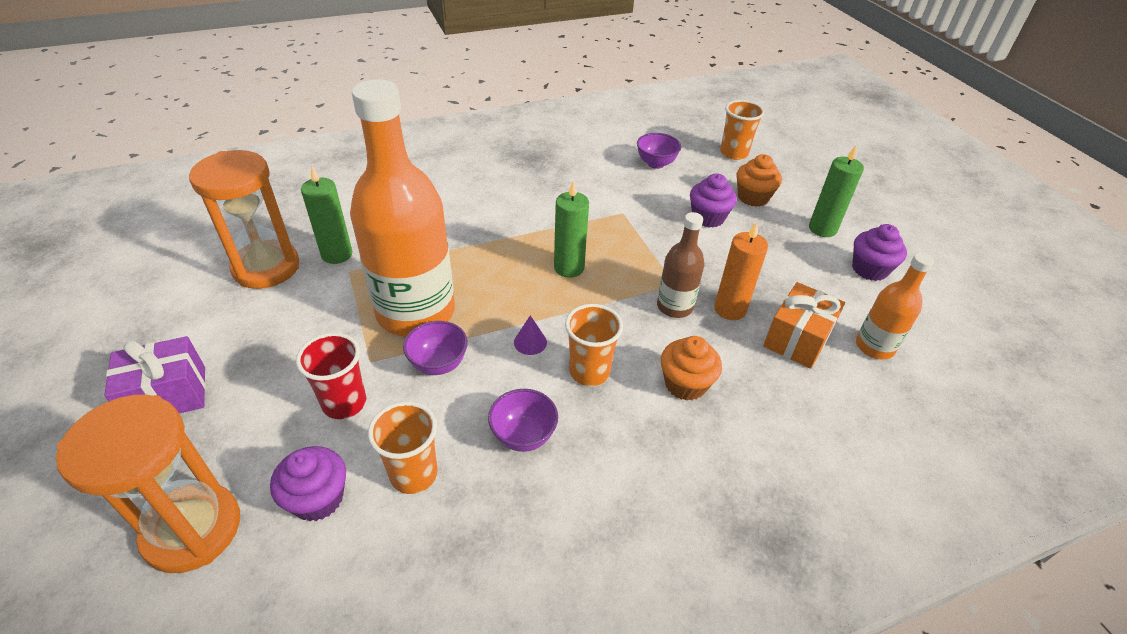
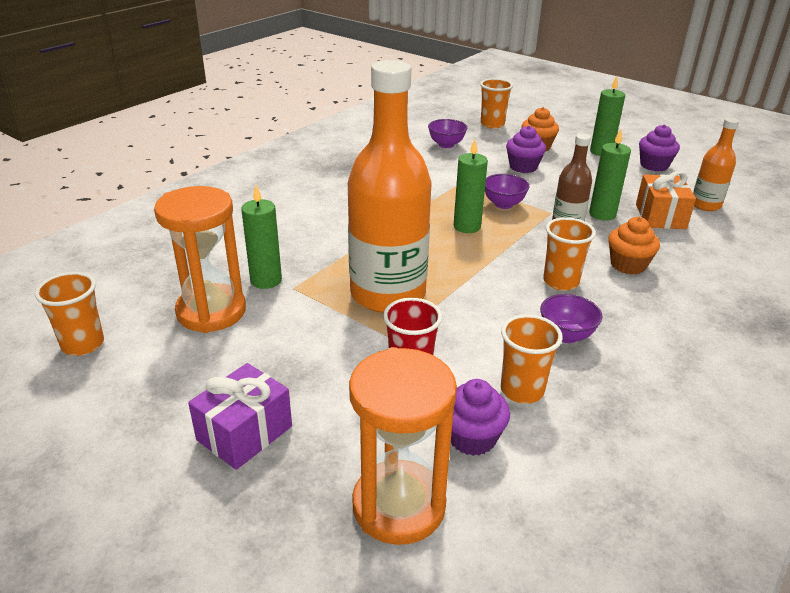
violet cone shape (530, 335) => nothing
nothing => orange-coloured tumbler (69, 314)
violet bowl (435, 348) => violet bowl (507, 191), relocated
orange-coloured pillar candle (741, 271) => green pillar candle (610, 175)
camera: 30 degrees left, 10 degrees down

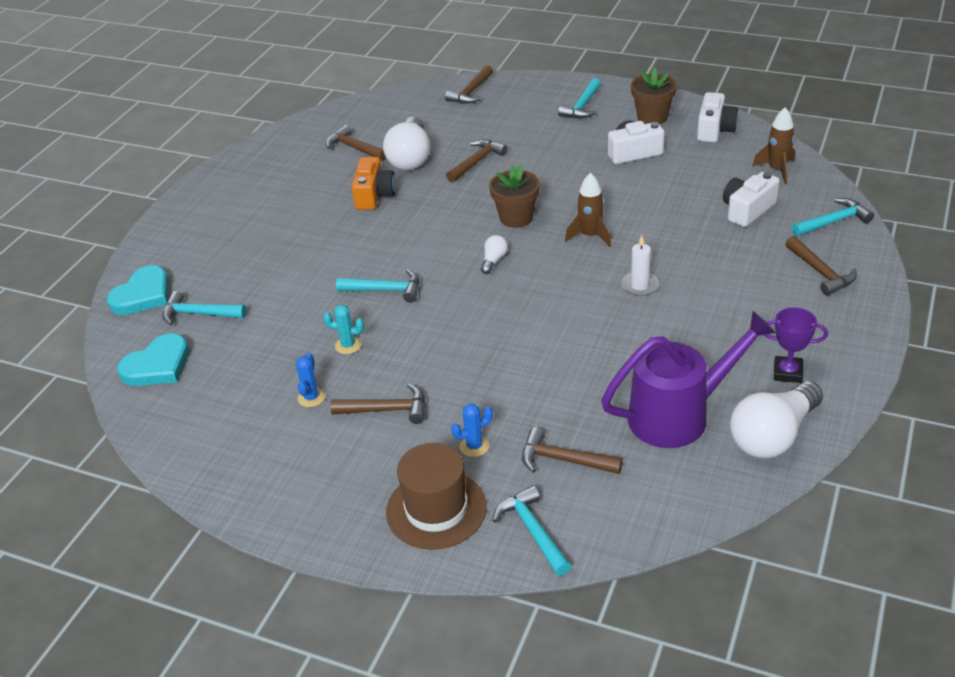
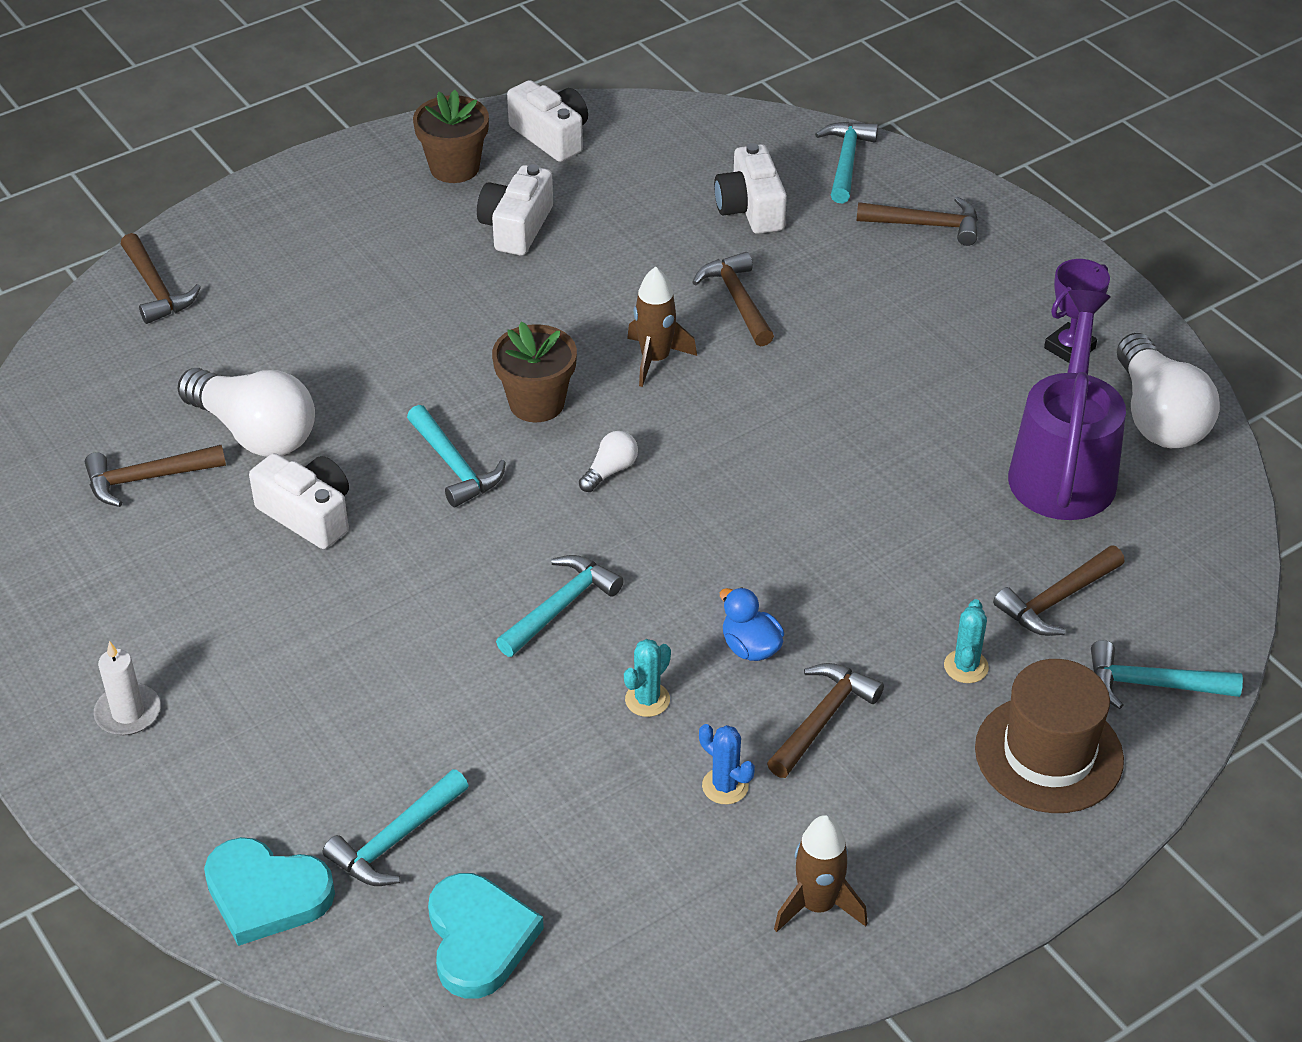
nothing => blue rubber duck (752, 624)
dark brown carpenter's hammer (477, 161) => dark brown carpenter's hammer (733, 299), relocated
aqua carpenter's hammer (579, 98) => aqua carpenter's hammer (456, 456), relocated
pure white pillar candle (640, 266) => pure white pillar candle (127, 688), relocated
dark brown spaceship (773, 145) => dark brown spaceship (820, 873), relocated
orange-coloured camera (374, 183) => pure white camera (299, 501)
blue prickly plant (472, 430) => aqua prickly plant (966, 641)
aqua heart shape (138, 290) => aqua heart shape (269, 891), 135 degrees clockwise
pure white light bulb (494, 254) => pure white light bulb (608, 461), 75 degrees clockwise
camera: 60 degrees left, 5 degrees up

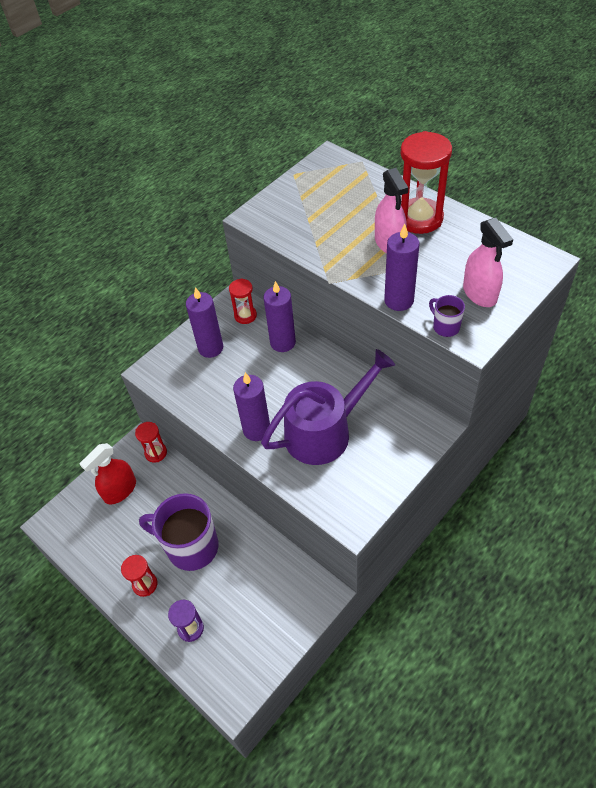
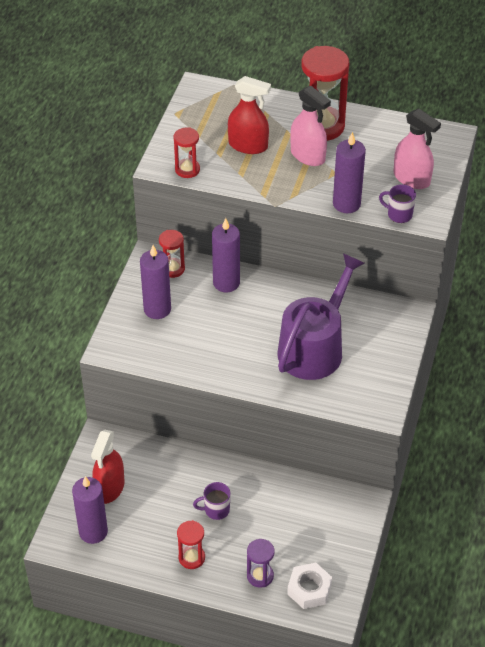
nothing => crimson sprayer (249, 115)
nothing => pure white hex nut (309, 586)
crimson sand timer (151, 442) => crimson sand timer (186, 152), relocated
violet pillar candle (251, 406) => violet pillar candle (90, 510), relocated
violet mug (178, 532) => violet mug (212, 501), x0.45
camera: 30 degrees left, 5 degrees down

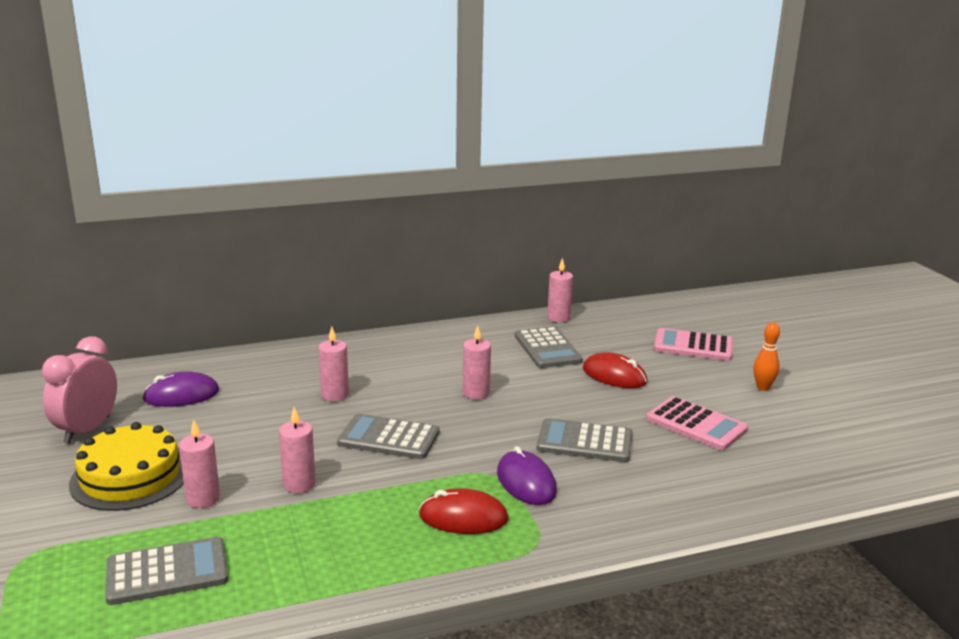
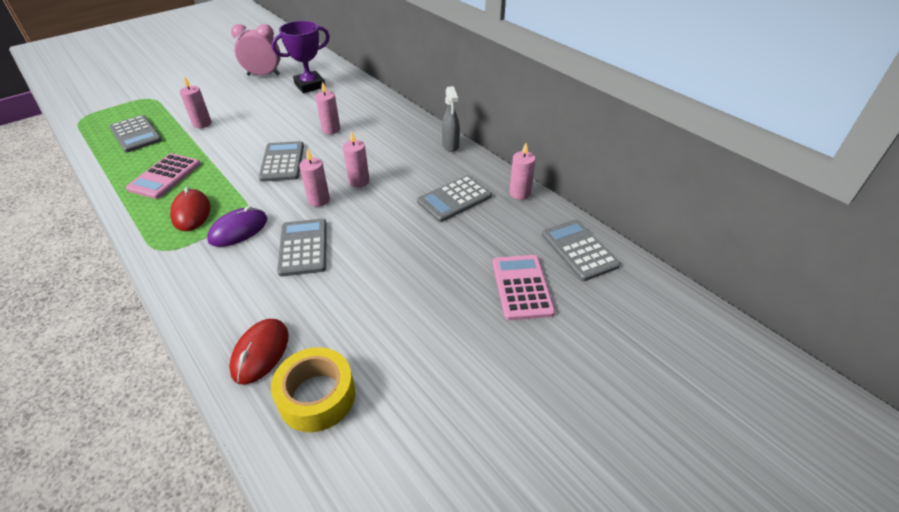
yellow layer cake (126, 466) => nothing
orange-coloured bowling pin (766, 356) => nothing
nothing => yellow sticky tape (313, 389)
nothing => ash-grey sprayer (451, 119)
nothing => ash-grey pocket calculator (581, 250)
pink pillar candle (297, 450) => pink pillar candle (314, 177), relocated
crimson computer mouse (615, 370) => crimson computer mouse (259, 352), relocated
pink pocket calculator (697, 423) => pink pocket calculator (163, 176), relocated
violet computer mouse (180, 389) => violet trophy (301, 57)
camera: 70 degrees right, 20 degrees up

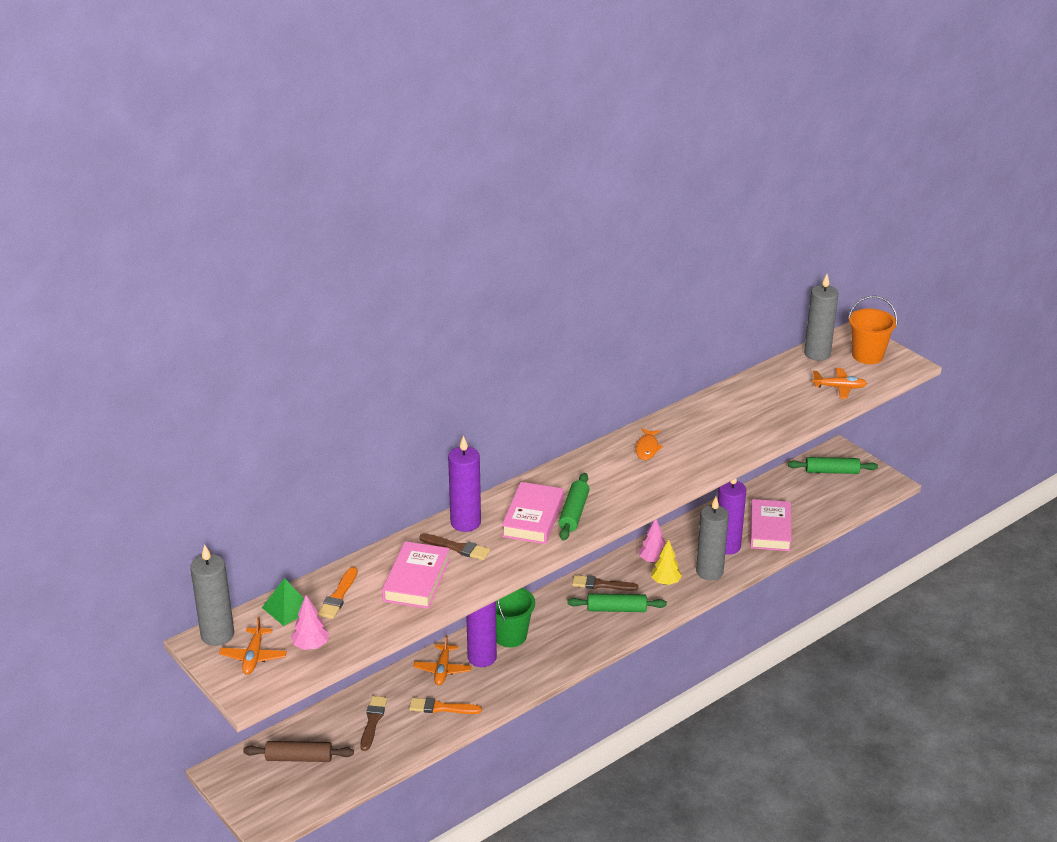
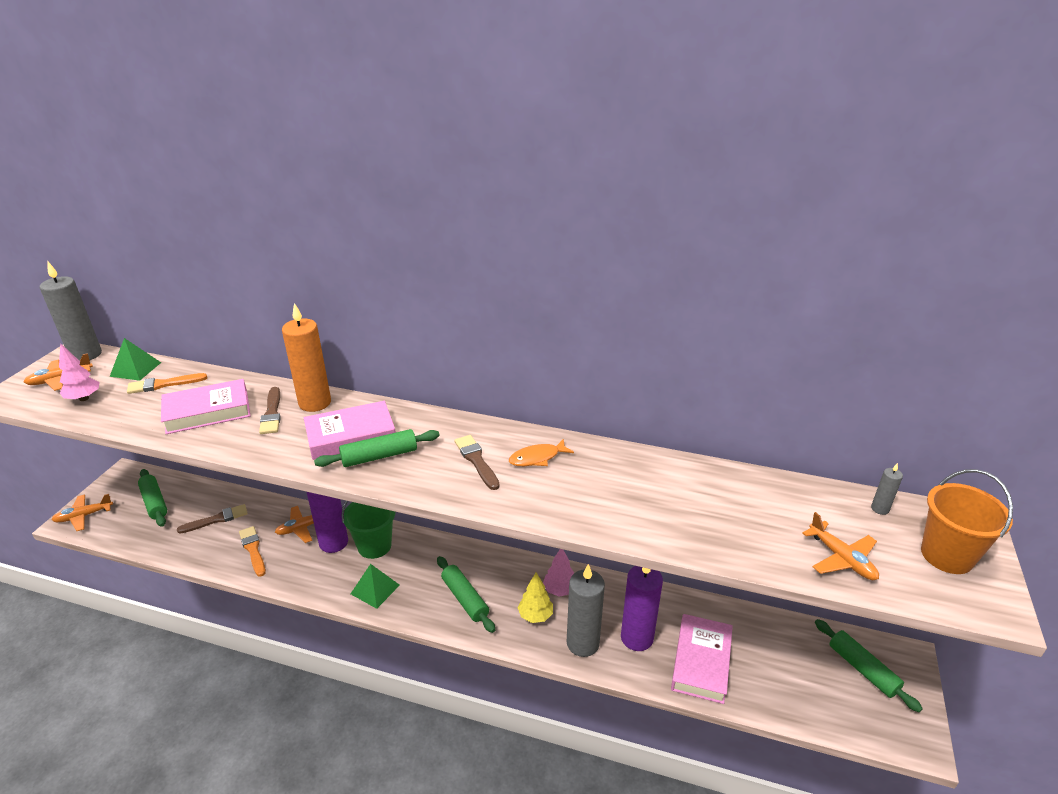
nothing => orange-coloured plane (82, 512)
nothing => green solid pyramid (375, 586)
dark brown brush (605, 583) => dark brown brush (477, 462), relocated
dark brown dough roller (298, 751) => green dough roller (152, 498)
violet pillar candle (464, 483) => orange-coloured pillar candle (306, 357)
pink book (771, 525) => pink book (702, 659), 45 degrees counterclockwise
ash-grey pillar candle (821, 317) => ash-grey pillar candle (887, 489), x0.45
camera: 55 degrees right, 0 degrees up

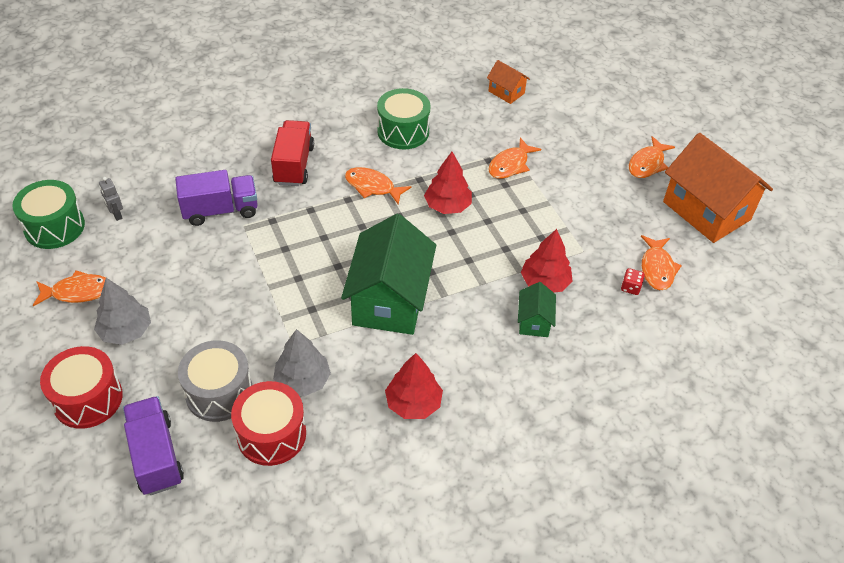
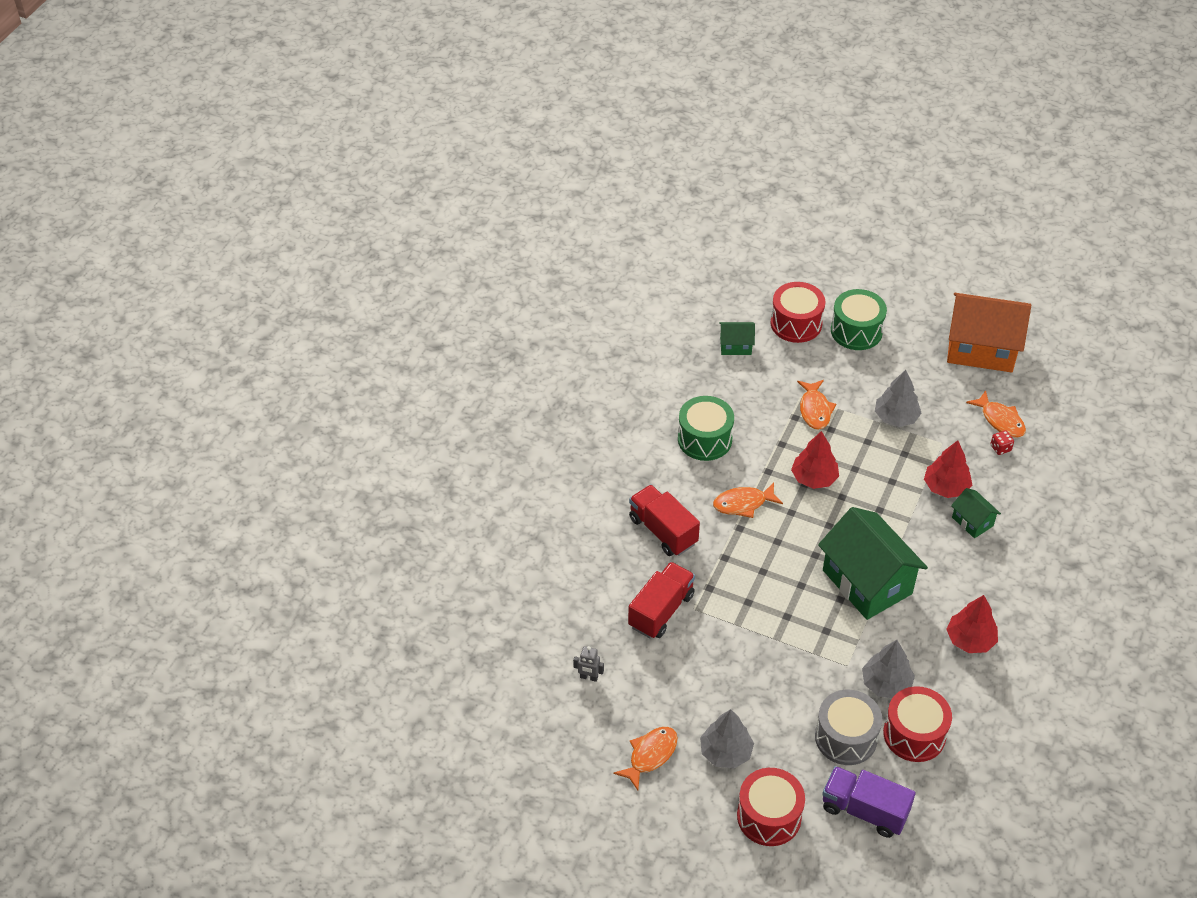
orange-coloured fish (652, 157) => nothing
nothing => crimson toy drum (798, 312)
nothing => ash-grey fir tree (898, 398)
green toy drum (48, 214) => green toy drum (859, 319), relocated
violet lorry (216, 198) => crimson lorry (661, 600)
orange-coloured toy house (508, 82) => green toy house (737, 338)
camera: 40 degrees left, 0 degrees up

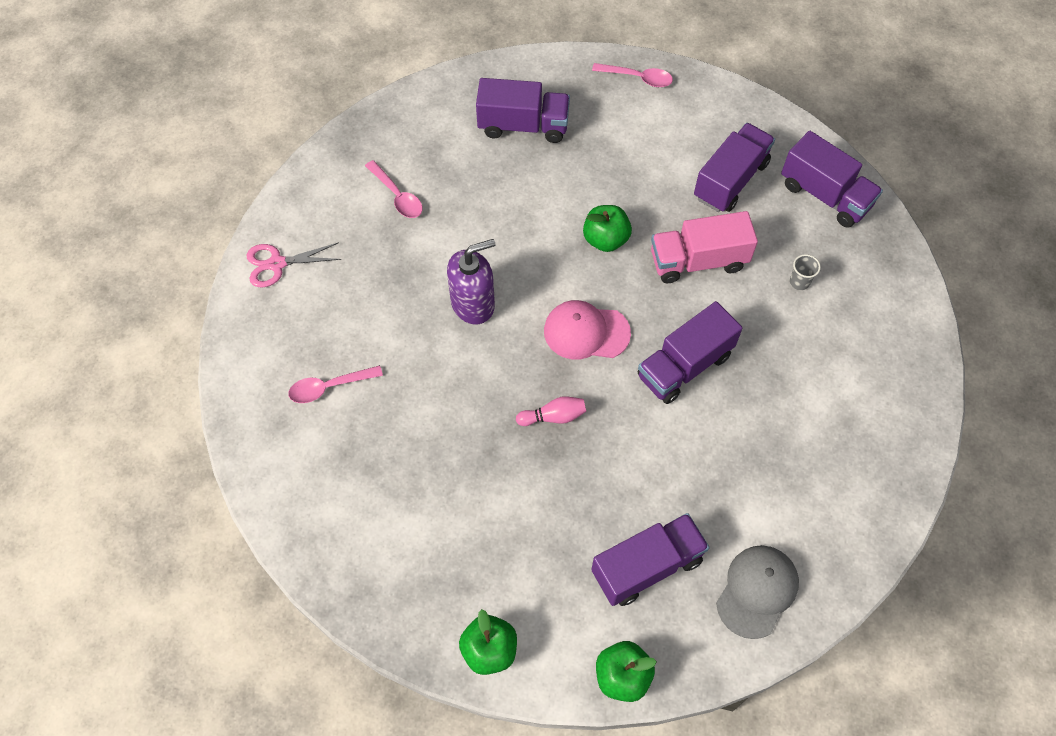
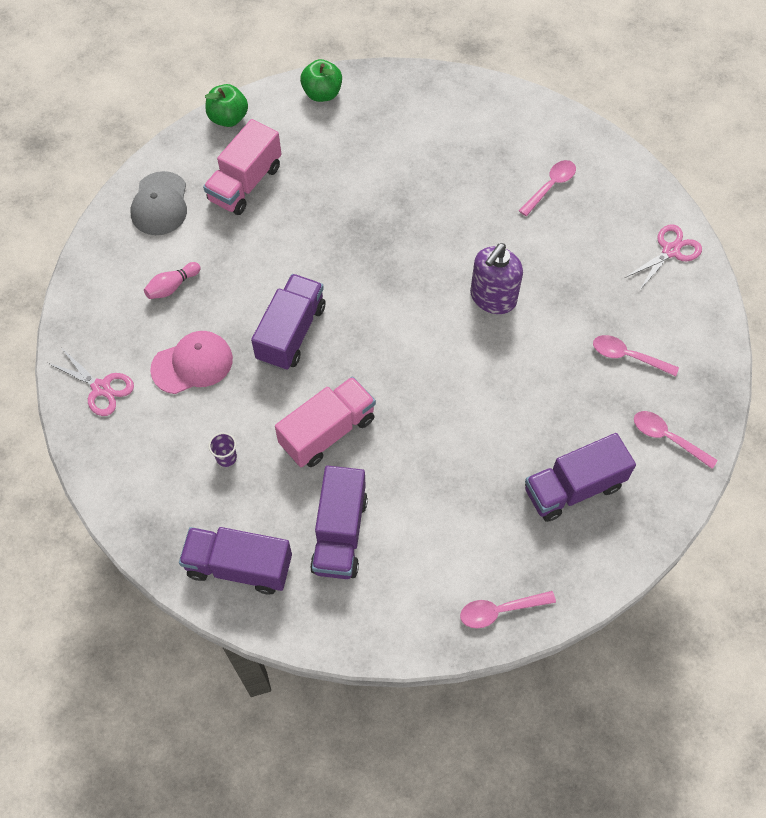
green toy apple (607, 228) => nothing
nothing => pink shears (91, 382)
nothing => pink tablespoon (676, 440)
pink bowling pin (551, 411) => pink bowling pin (172, 280), relocated
pink baseball cap (587, 330) => pink baseball cap (191, 362), relocated
violet lorry (650, 559) => pink lorry (242, 167)
ash-grey tumbler (805, 272) => violet tumbler (223, 449)
camera: 150 degrees right, 0 degrees up

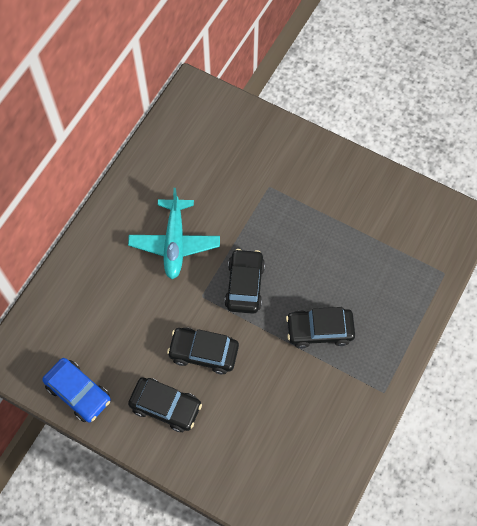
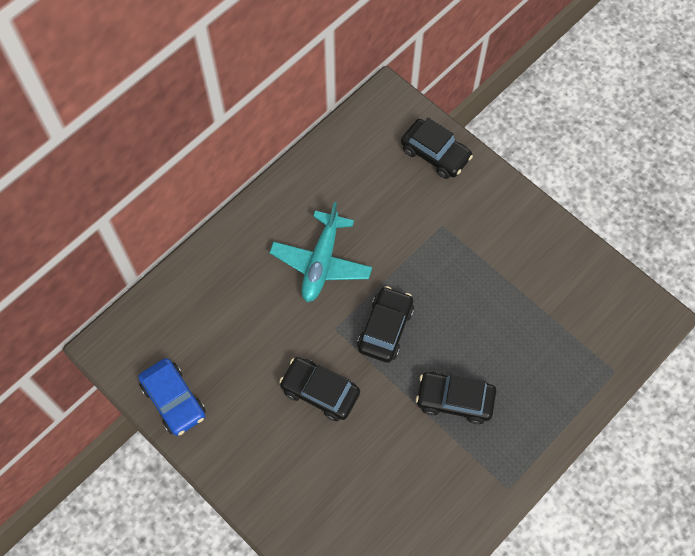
jet-black automobile (165, 404) => jet-black automobile (437, 148), relocated
camera: 15 degrees right, 0 degrees up

